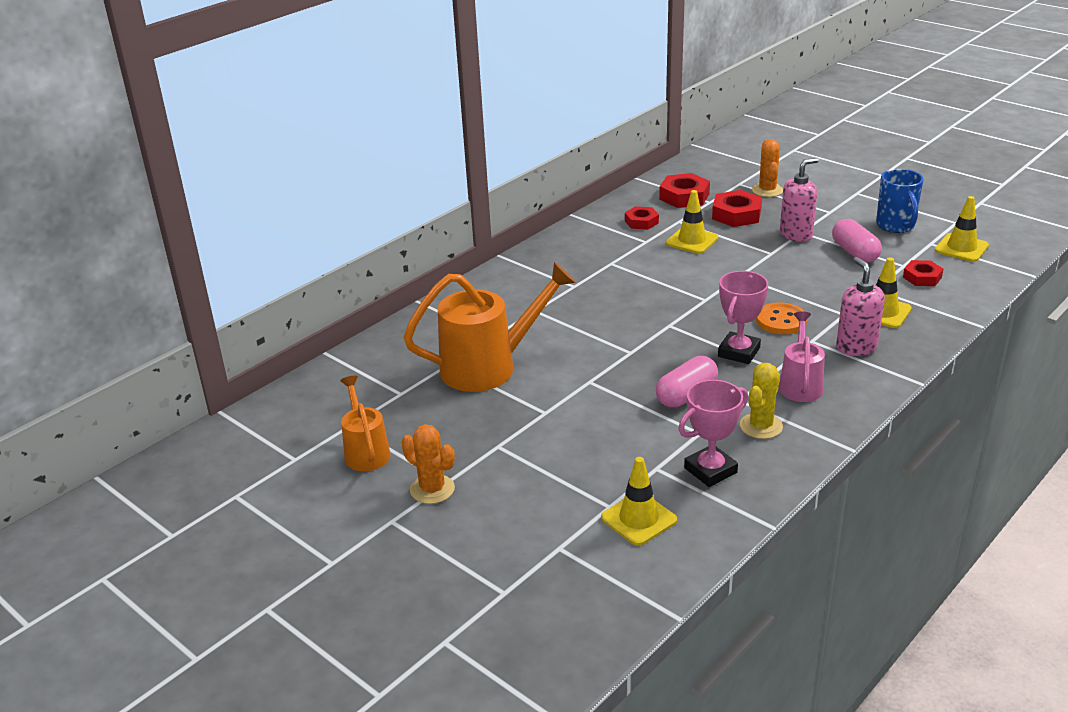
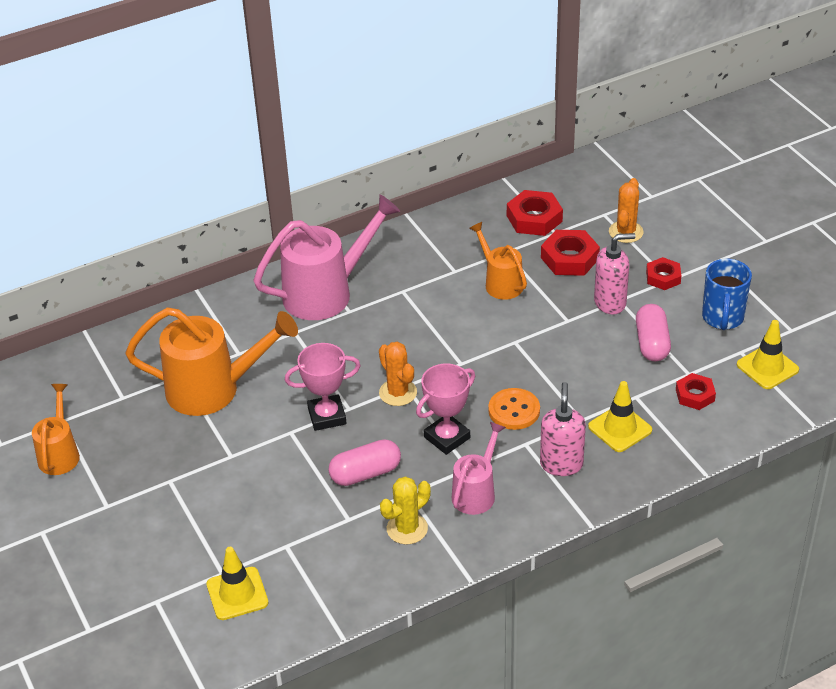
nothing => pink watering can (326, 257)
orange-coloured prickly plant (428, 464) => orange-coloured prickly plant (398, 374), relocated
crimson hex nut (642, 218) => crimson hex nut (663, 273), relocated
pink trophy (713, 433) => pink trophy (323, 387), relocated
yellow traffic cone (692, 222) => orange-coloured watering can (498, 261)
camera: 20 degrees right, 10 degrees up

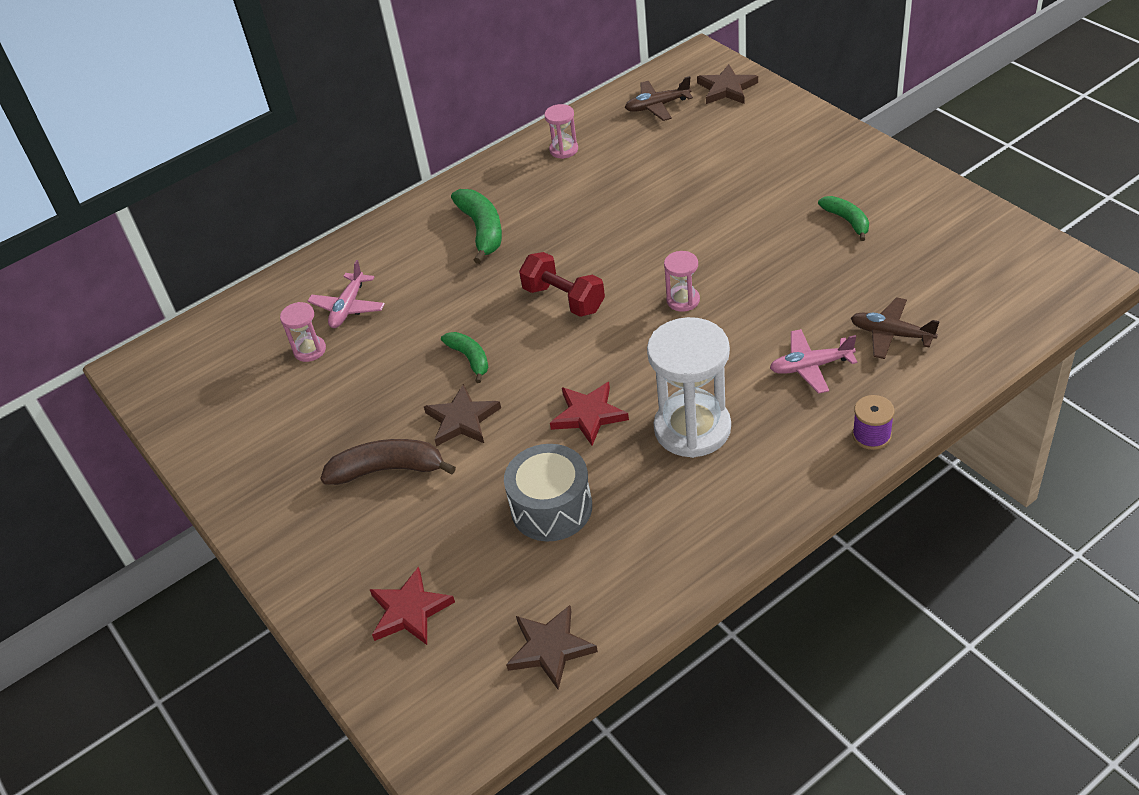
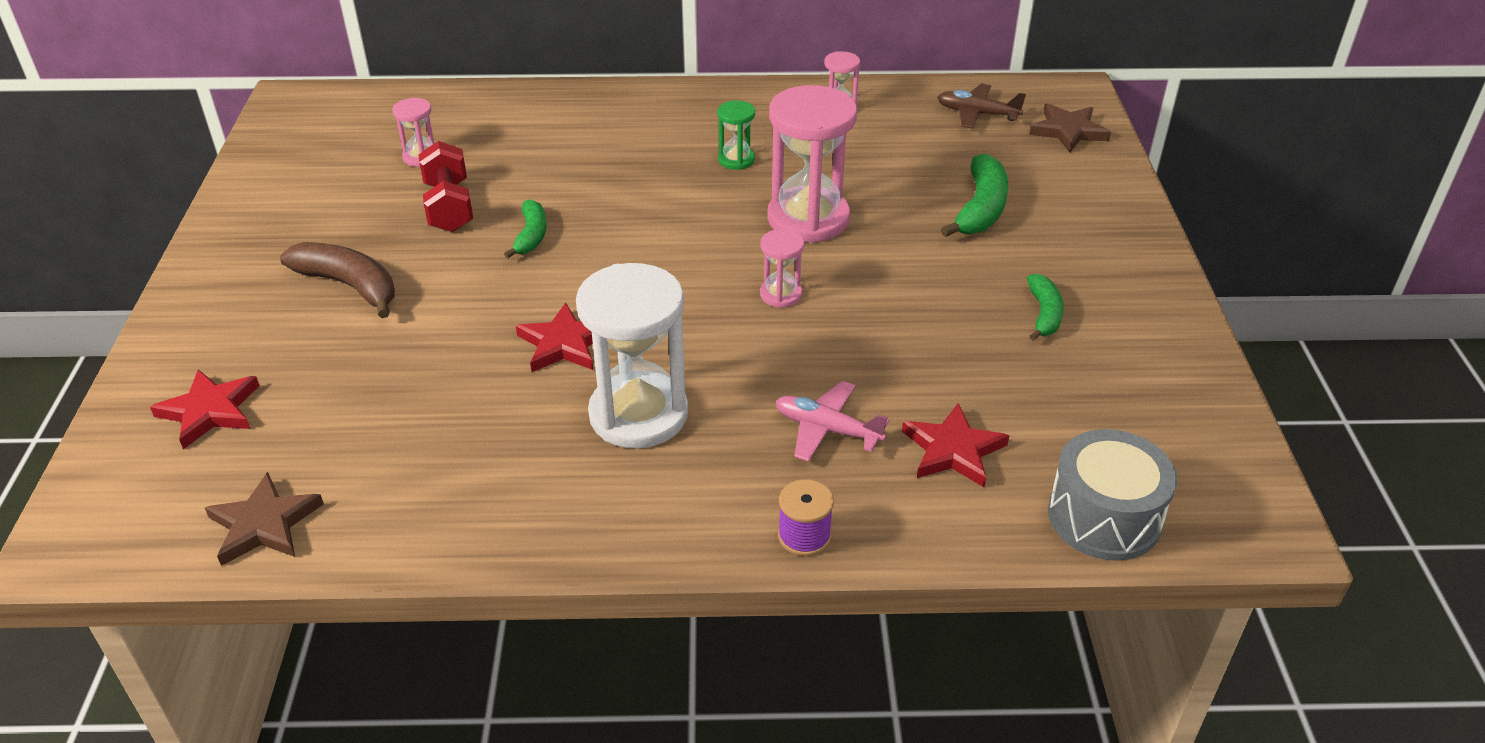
pink plane (346, 294) => nothing
dark brown five-pointed star (462, 415) => nothing
nothing => green sand timer (736, 135)
nothing => pink sand timer (812, 164)
green banana fruit (476, 226) => green banana fruit (975, 195), relocated
ash-grey toy drum (548, 492) => ash-grey toy drum (1112, 495), relocated
crimson dumbbell (562, 284) => crimson dumbbell (445, 186), relocated
dark brown plane (895, 328) => crimson five-pointed star (955, 445)
camera: 30 degrees right, 5 degrees down

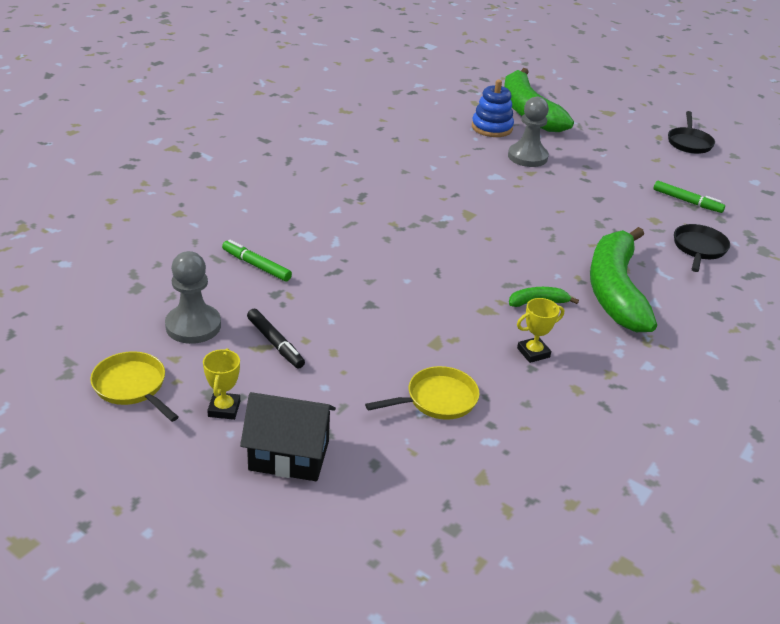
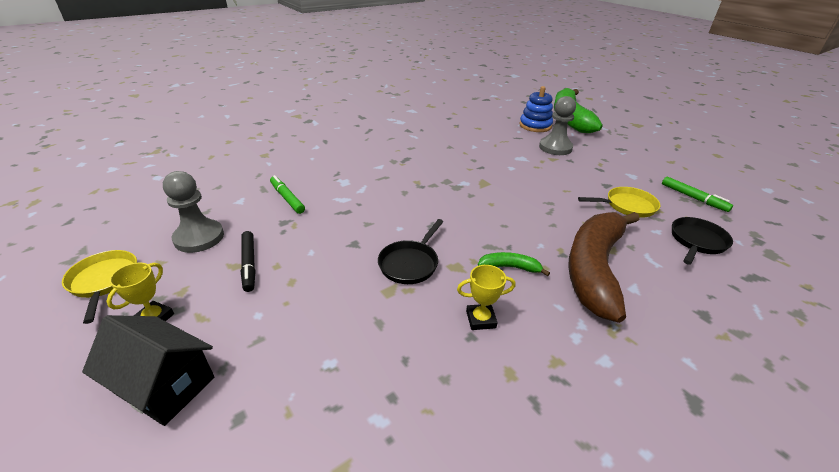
yellow skillet (422, 393) => yellow skillet (619, 202), relocated
jet-black skillet (691, 132) => jet-black skillet (411, 251), relocated
green banana fruit (623, 279) => dark brown banana fruit (604, 267)
camera: 20 degrees right, 0 degrees up

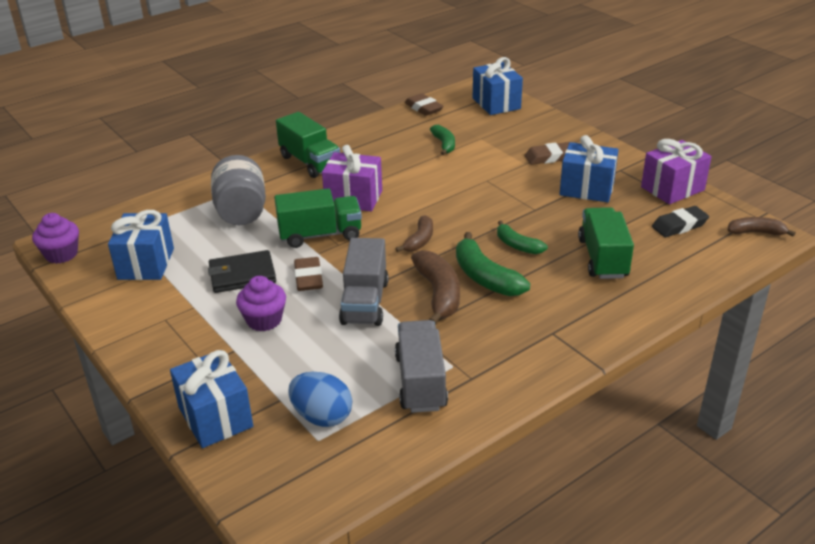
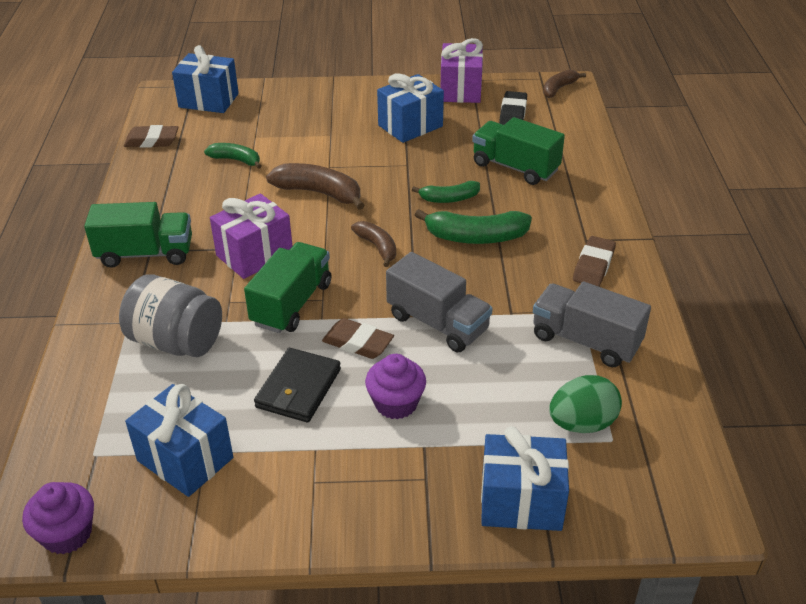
dark brown banana fruit (435, 287) => dark brown banana fruit (315, 186), relocated
dark brown gum eraser (547, 153) => dark brown gum eraser (594, 261), relocated
blue egg shape (320, 399) => green egg shape (585, 404)
camera: 55 degrees left, 5 degrees up

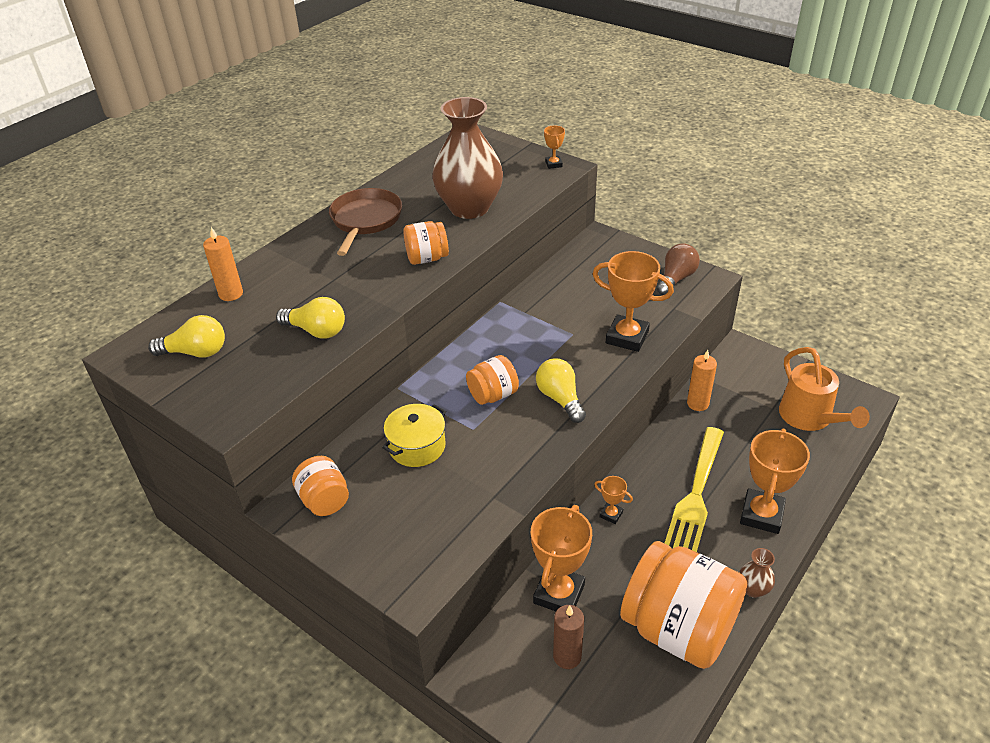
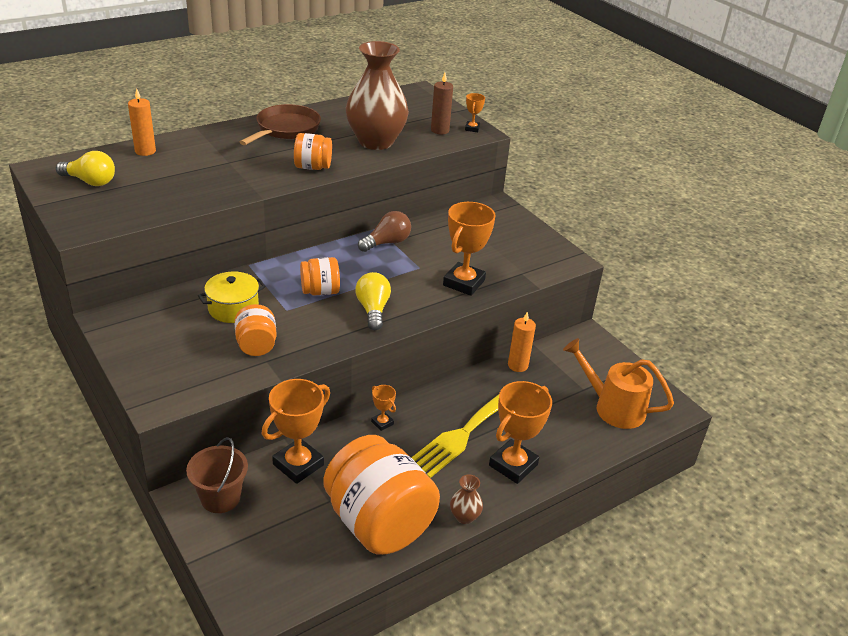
yellow light bulb (310, 318) => nothing
nothing => dark brown pail (217, 475)
orange-coloured jam jar (320, 486) => orange-coloured jam jar (256, 330), relocated
dark brown pillar candle (568, 637) => dark brown pillar candle (442, 103), relocated
dark brown light bulb (678, 269) => dark brown light bulb (384, 231), relocated
orange-coloured trophy (633, 301) => orange-coloured trophy (469, 249), 75 degrees clockwise
orange-coloured watering can (824, 389) => orange-coloured watering can (618, 383), 120 degrees clockwise
camera: 15 degrees right, 5 degrees down

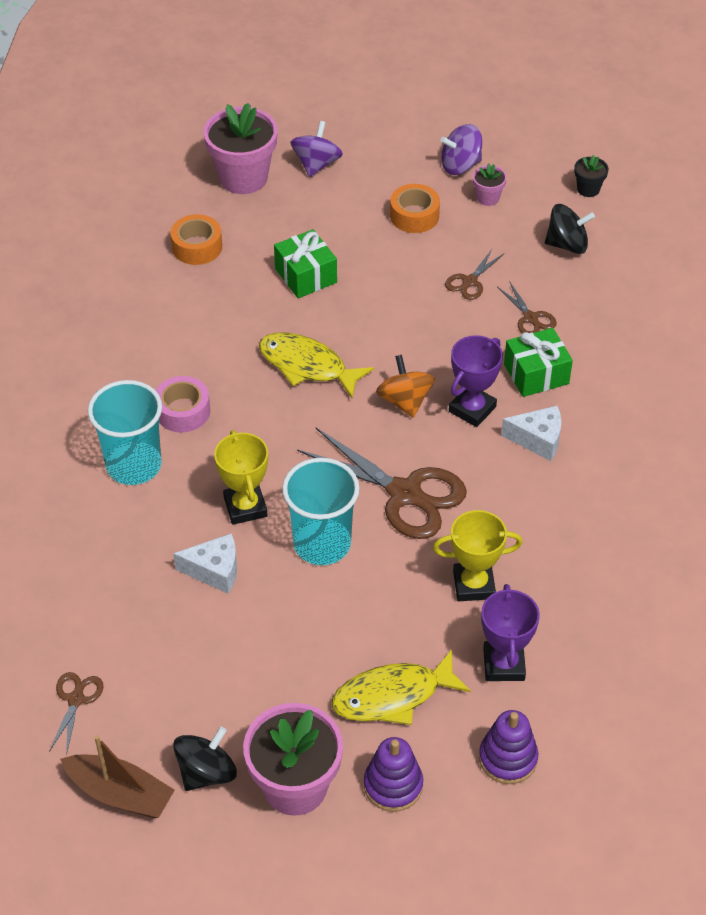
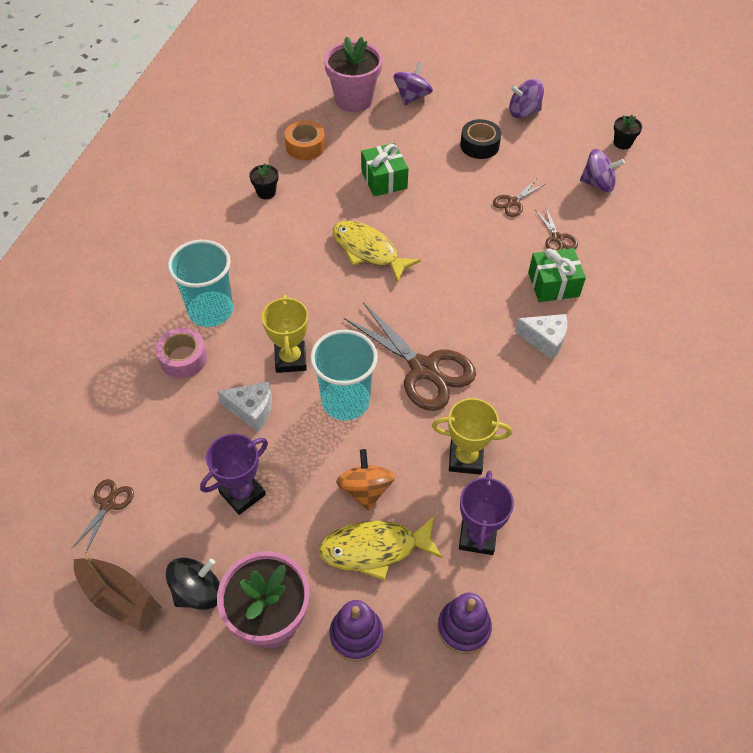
pink plant pot (490, 185) => nothing
nothing => jet-black plant pot (264, 181)
pink sticky tape (183, 404) => pink sticky tape (181, 353), relocated
orange-coloured whirligig (405, 386) => orange-coloured whirligig (365, 480), relocated
violet trophy (476, 381) => violet trophy (234, 474), relocated
orange-coloured sticky tape (415, 208) => jet-black sticky tape (480, 139)
jet-black whirligig (570, 229) => violet whirligig (602, 170)
camera: 10 degrees right, 5 degrees up

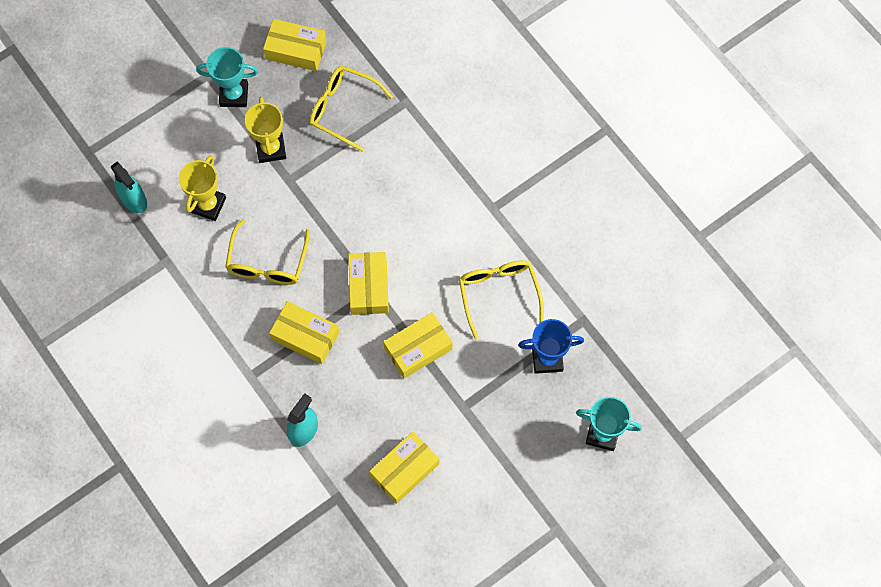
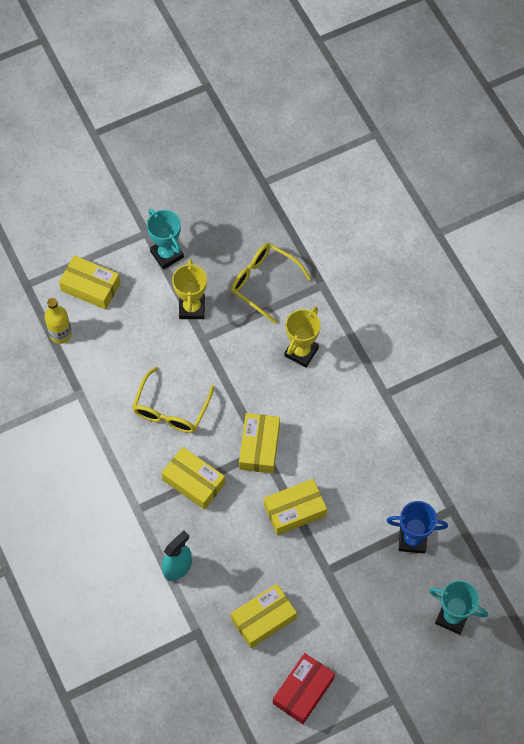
yellow spectacles (501, 299) => nothing
nothing => crimson parcel (304, 688)
yellow trophy (202, 188) => yellow trophy (302, 337), relocated
yellow parcel (295, 45) => yellow parcel (90, 282), relocated
aqua sprayer (129, 187) => yellow bottle (58, 321)
aqua trophy (227, 77) => aqua trophy (165, 239), 45 degrees clockwise
camera: 10 degrees right, 5 degrees down

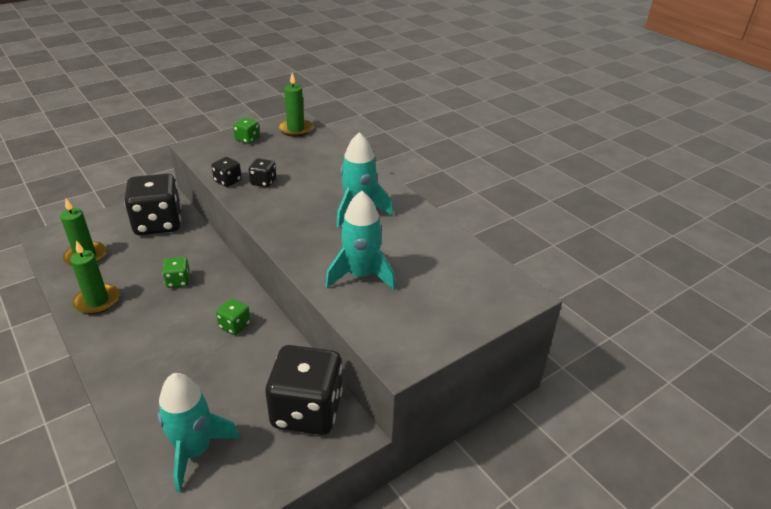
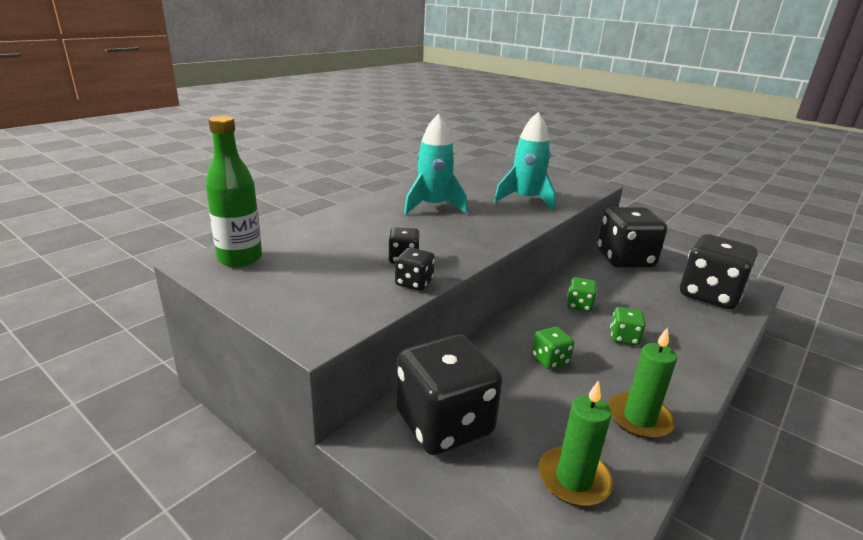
green dice (246, 130) => green dice (628, 326), relocated
aqua spaceship (199, 433) => jet-black dice (718, 271)
green pillar candle (295, 105) => green bottle (233, 191)
camera: 105 degrees left, 10 degrees down

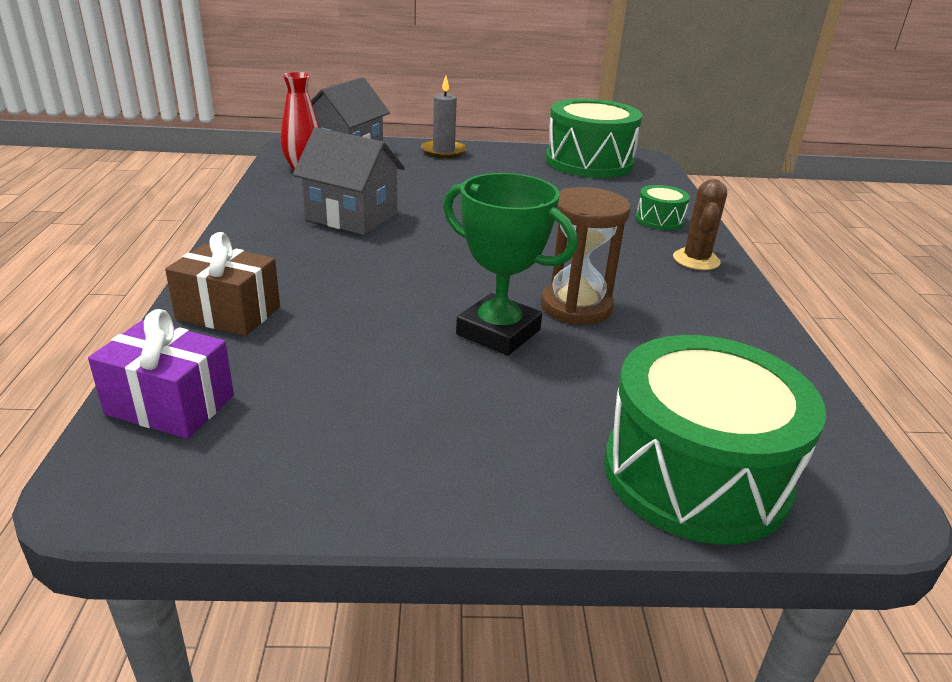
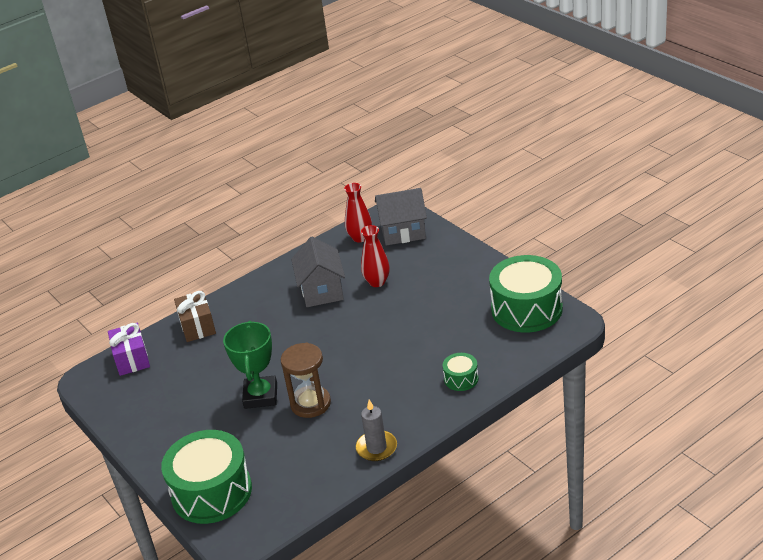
dark brown prickly plant (700, 224) => nothing
nothing => crimson tall vase (375, 256)
ash-grey pillar candle (444, 117) => ash-grey pillar candle (376, 430), relocated
camera: 60 degrees right, 5 degrees up

